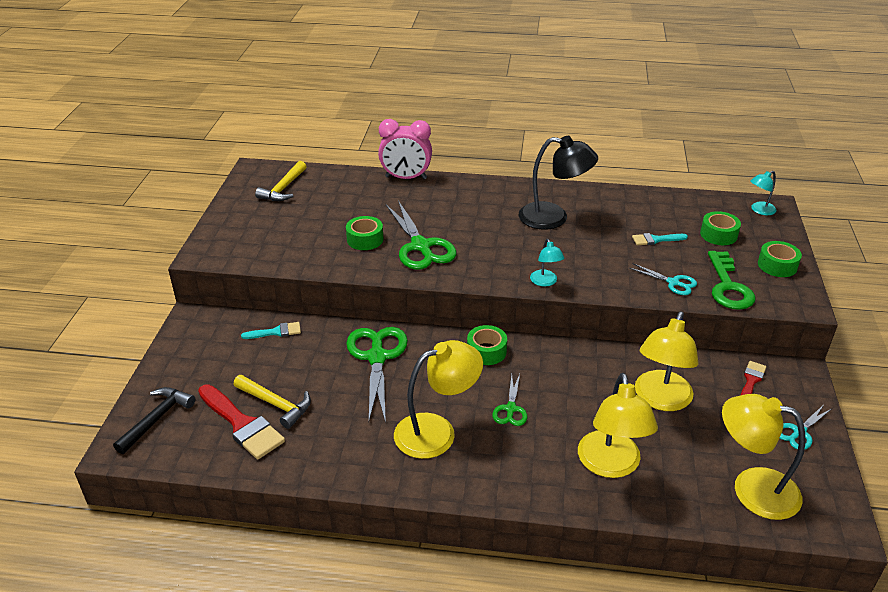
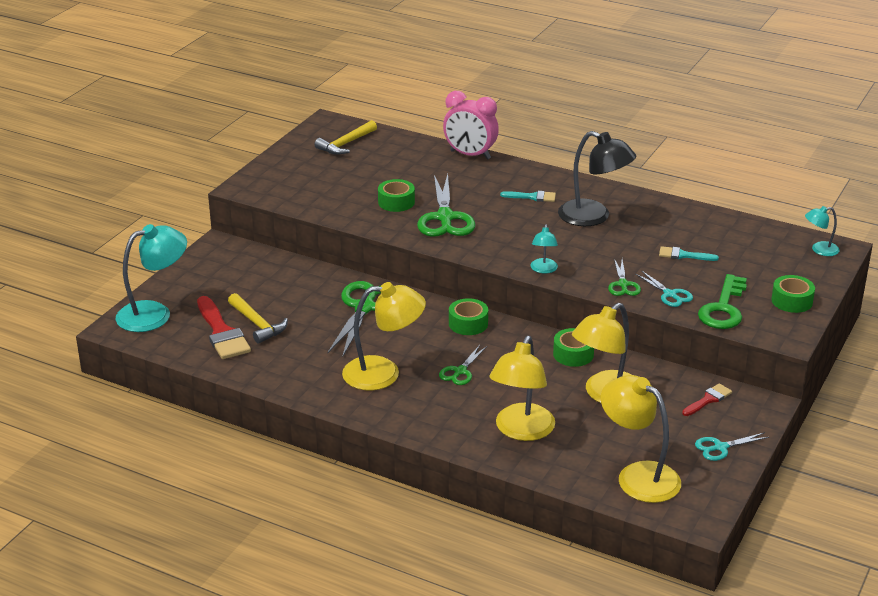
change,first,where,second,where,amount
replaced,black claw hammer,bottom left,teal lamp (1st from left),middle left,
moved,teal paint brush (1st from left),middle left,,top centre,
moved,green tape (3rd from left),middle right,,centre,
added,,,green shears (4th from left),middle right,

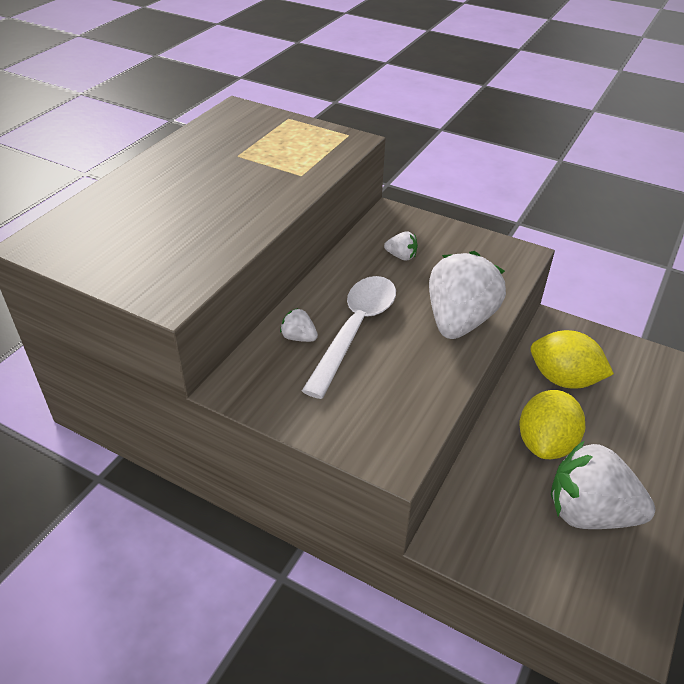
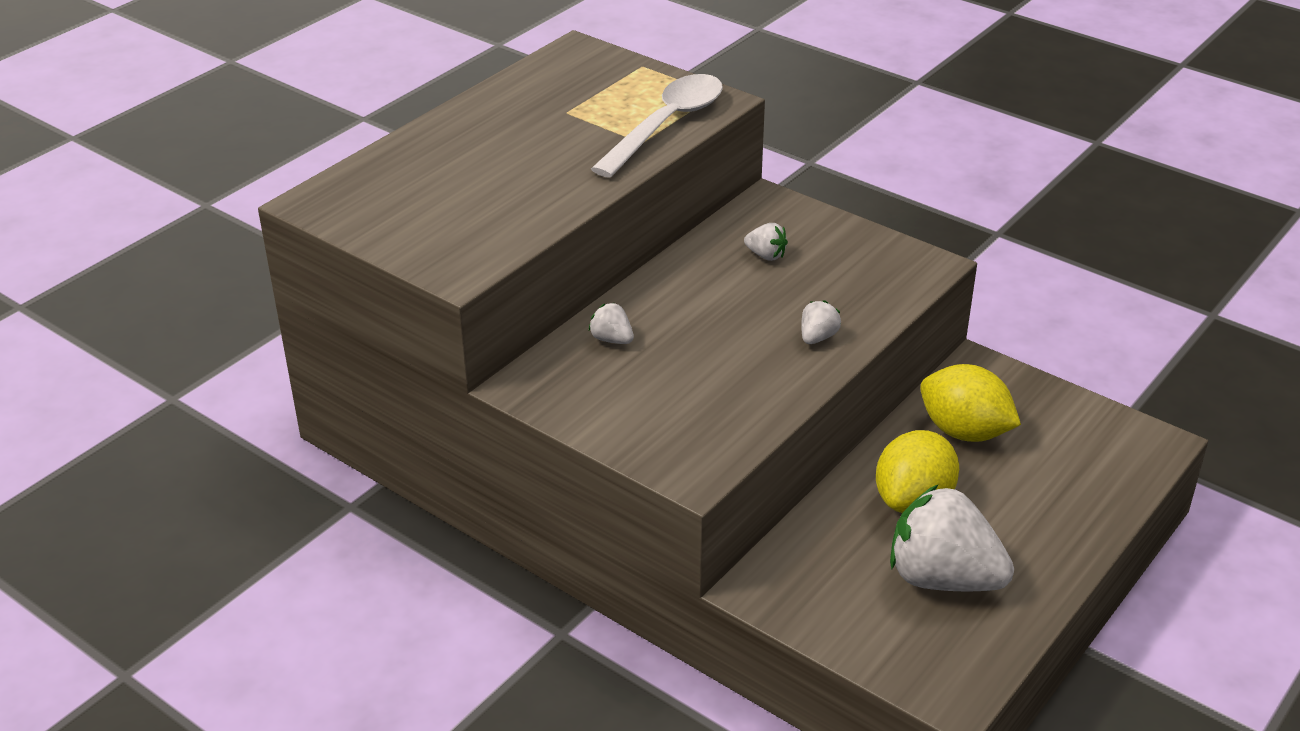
change,first,where,second,where,amount
moved,snow-white spoon,centre,,top centre,
resized,snow-white strawberry (3rd from left),middle right,,centre,x0.42

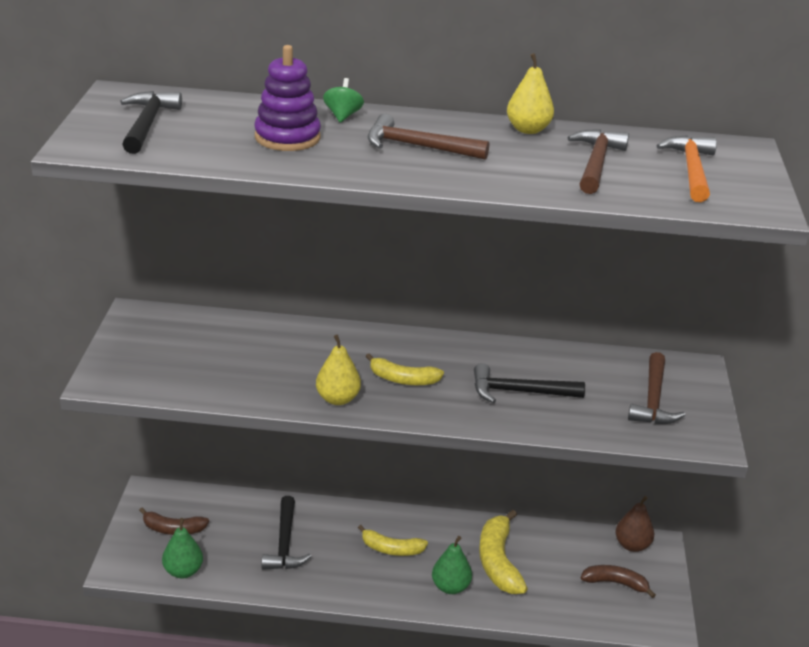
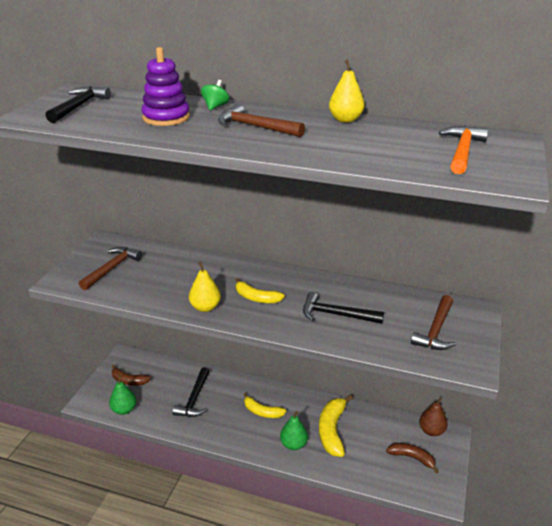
change,first,where,second,where,amount
moved,brown claw hammer (2nd from left in the first image),top right,brown claw hammer (1st from left),middle left,

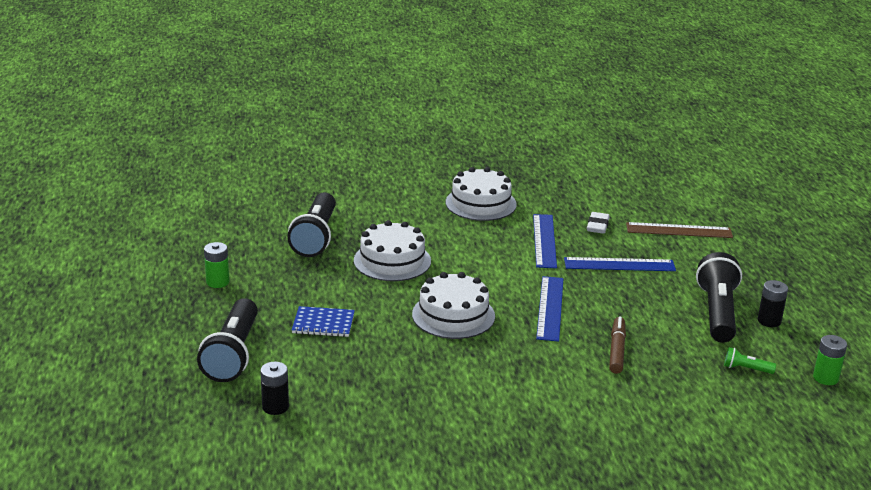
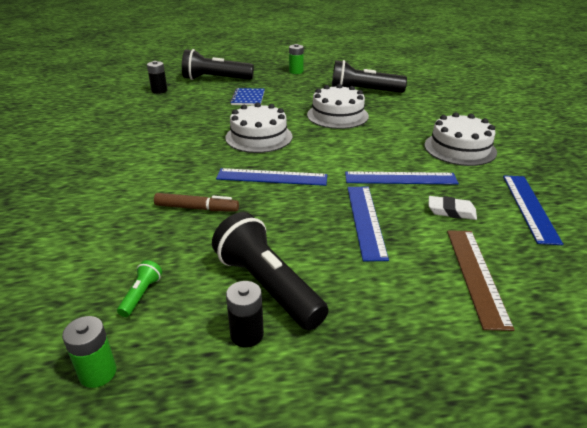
change,first,where,second,where,amount
turned,black flashlight (3rd from left in the first image),middle right,black flashlight (2nd from left),centre,135 degrees counterclockwise
added,,,blue ruler (4th from left),middle right,

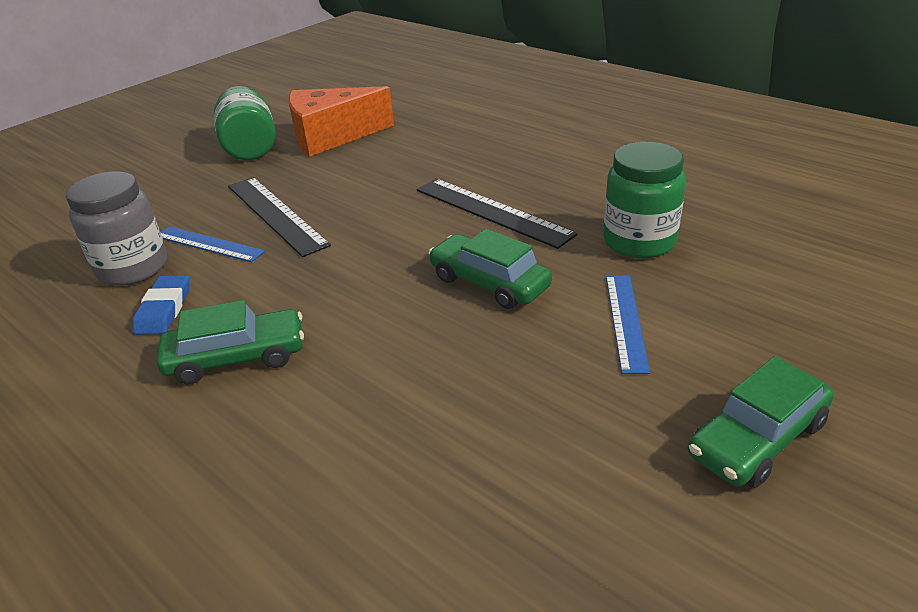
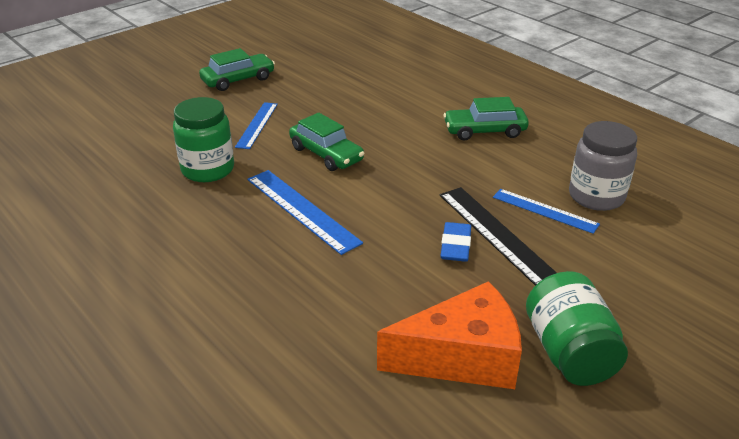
change,first,where,second,where,amount
moved,blue pencil eraser,middle left,,centre,
recoloured,black ruler (2nd from left),centre,blue ruler (2nd from left),centre,

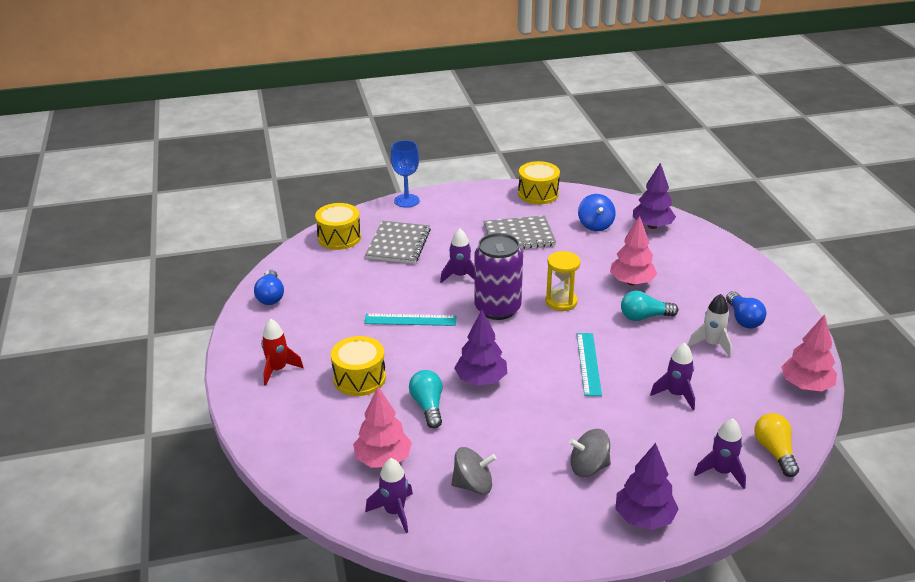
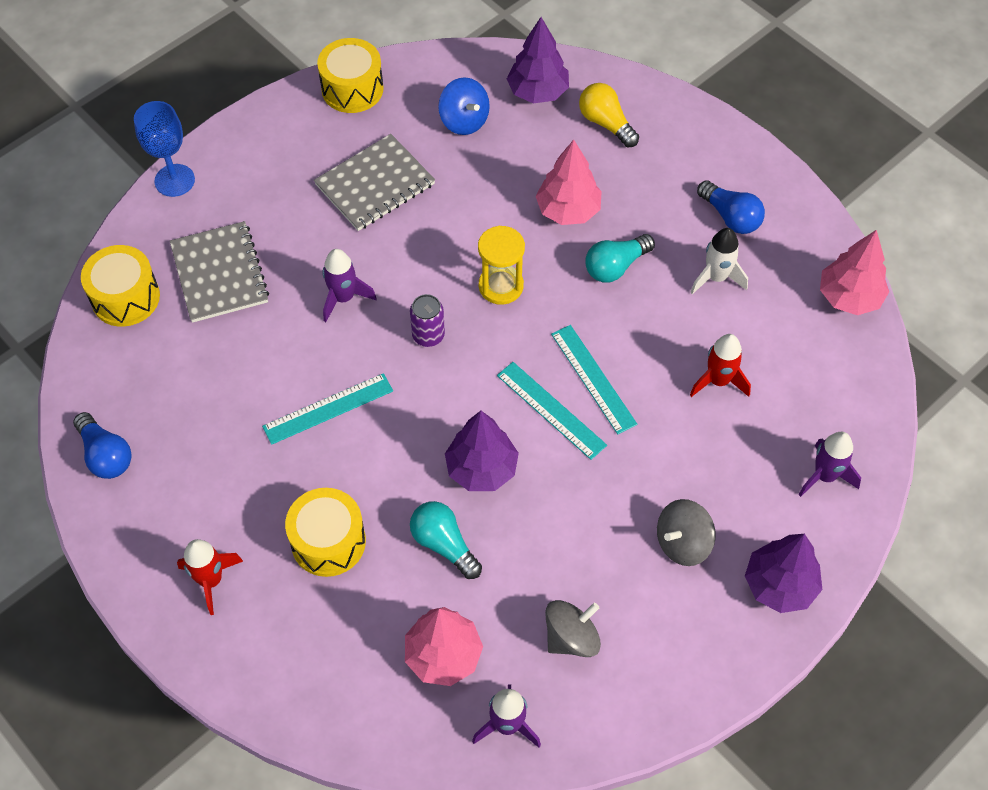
change,first,where,second,where,amount
resized,purple tin,centre,,centre,x0.49
recoloured,purple rocket (3rd from left),middle right,crimson rocket (2nd from left),middle right,
moved,bright yellow light bulb,bottom right,,top centre,
added,,,teal ruler (2nd from left),centre,

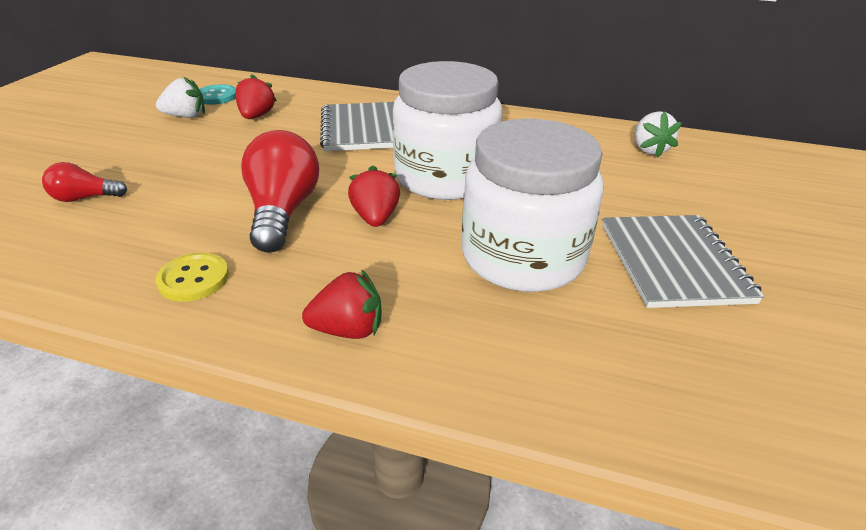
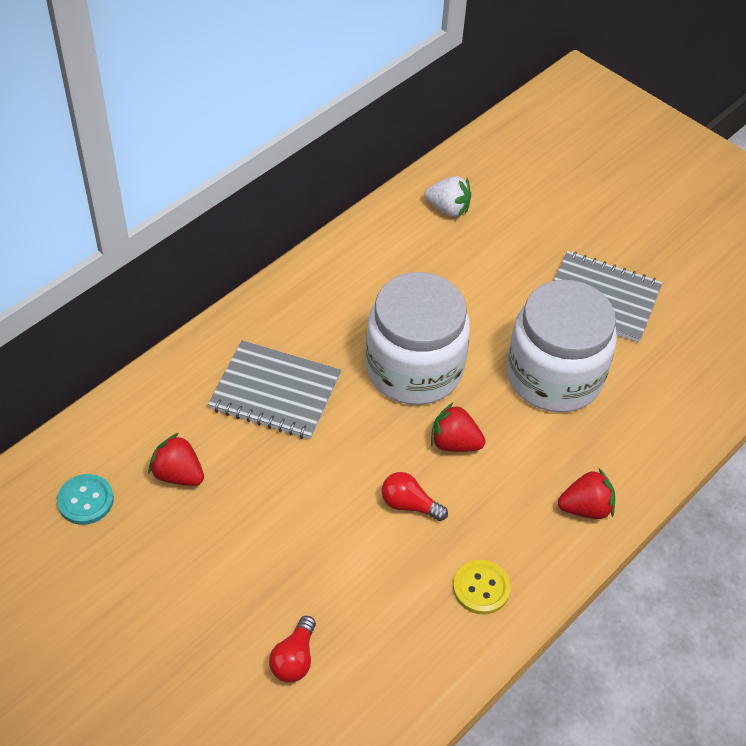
change,first,where,second,where,amount
removed,snow-white strawberry (1st from left),top left,,,
resized,crimson light bulb (2nd from left),middle left,,centre,x0.53
turned,crimson strawberry (2nd from left in the first image),centre,crimson strawberry (3rd from left),middle right,60 degrees clockwise

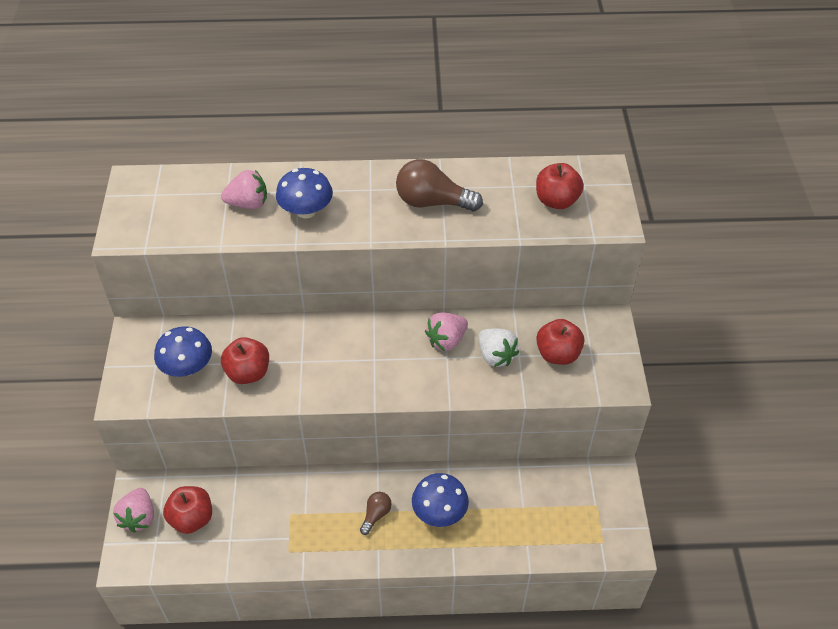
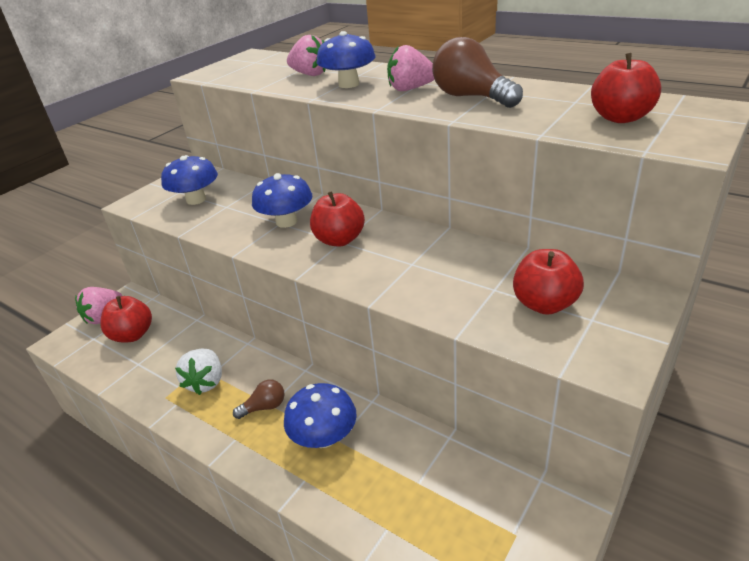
change,first,where,second,where,amount
moved,crimson toy apple (2nd from left),middle left,,centre,
moved,rose-pink strawberry (3rd from left),centre,,top centre,
moved,snow-white strawberry,centre,,middle left,
added,,,blue toadstool (2nd from left),centre,

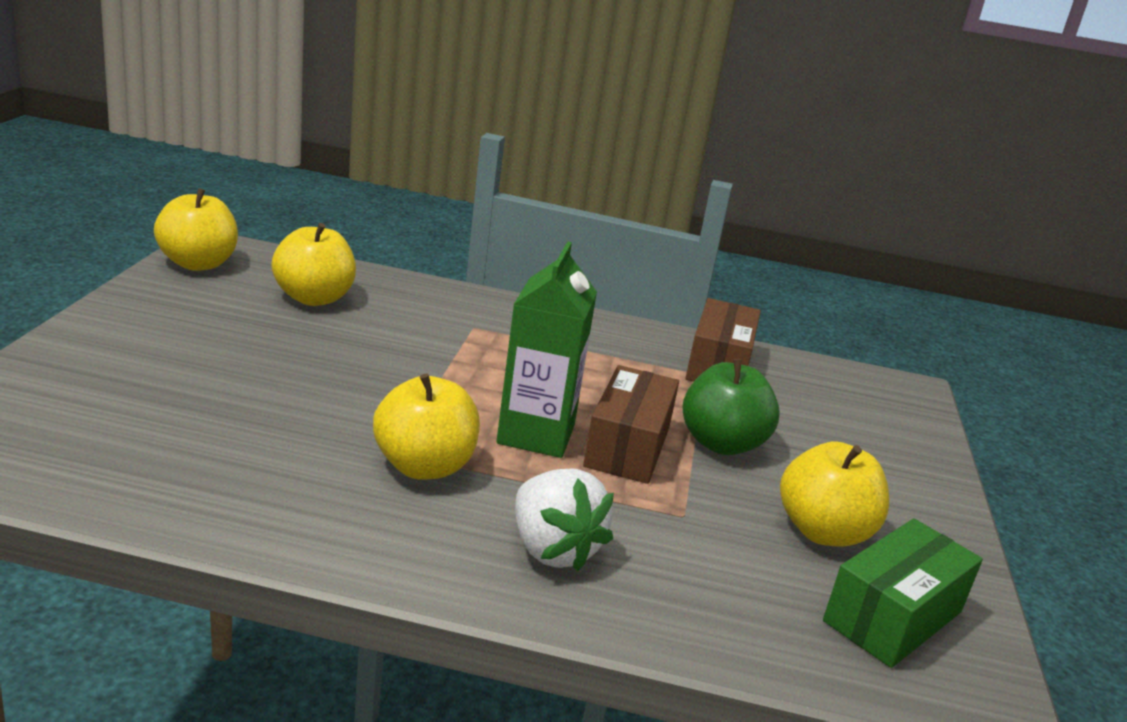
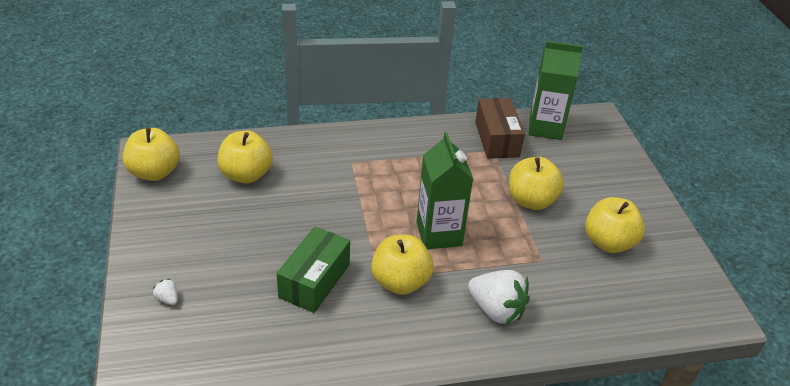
change,first,where,second,where,amount
removed,brown package (1st from left),centre,,,
recoloured,green toy apple,centre,bright yellow toy apple (4th from left),middle right,
moved,green package,bottom right,,bottom centre,
added,,,snow-white strawberry (1st from left),bottom left,
added,,,green milk carton (2nd from left),top right,

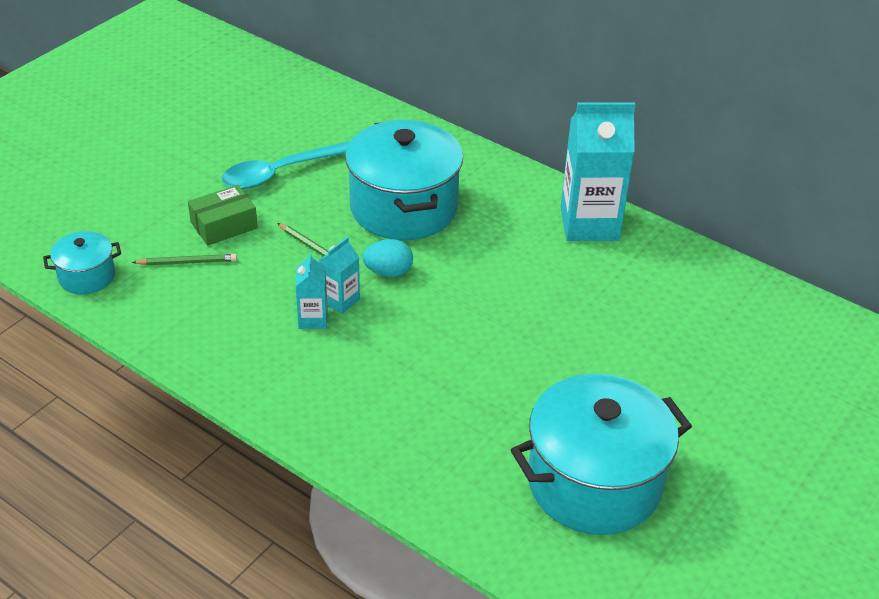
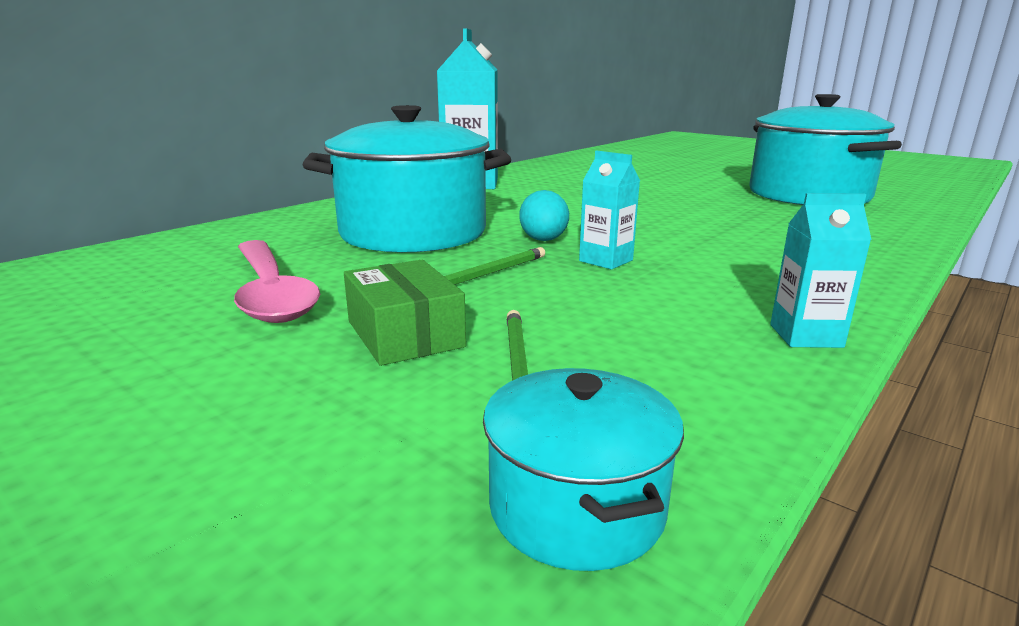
change,first,where,second,where,amount
recoloured,teal spoon,top left,rose-pink spoon,middle left,
moved,teal milk carton (1st from left in the first image),centre,teal milk carton (3rd from left),middle right,

